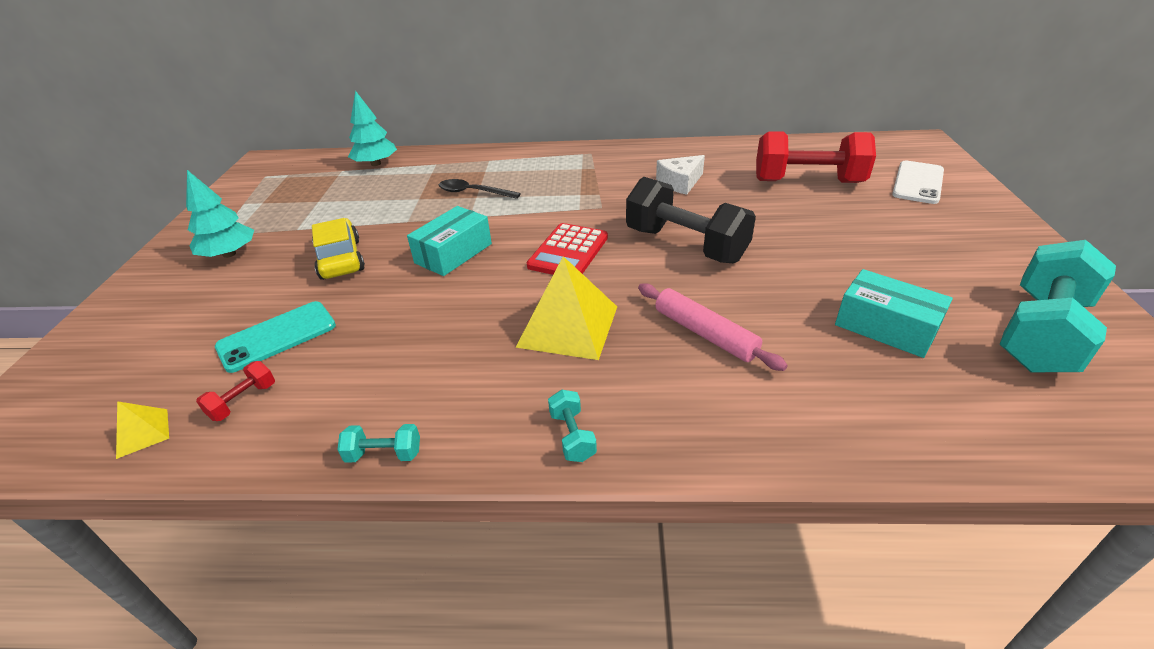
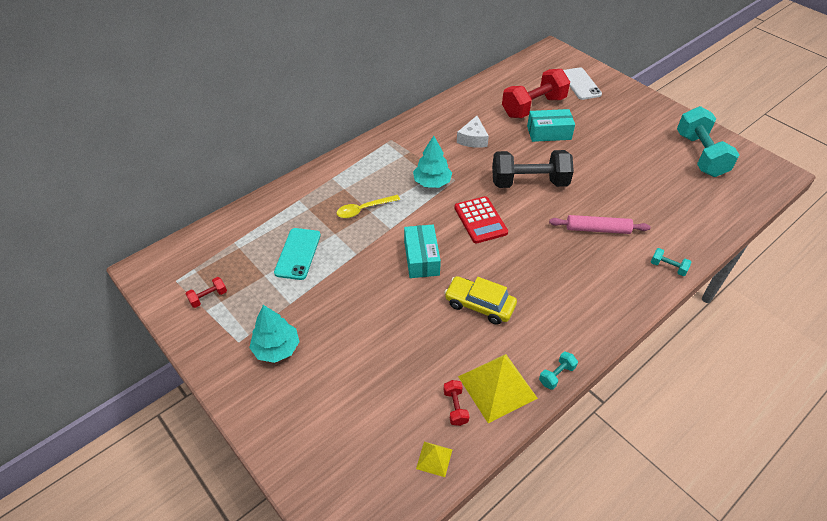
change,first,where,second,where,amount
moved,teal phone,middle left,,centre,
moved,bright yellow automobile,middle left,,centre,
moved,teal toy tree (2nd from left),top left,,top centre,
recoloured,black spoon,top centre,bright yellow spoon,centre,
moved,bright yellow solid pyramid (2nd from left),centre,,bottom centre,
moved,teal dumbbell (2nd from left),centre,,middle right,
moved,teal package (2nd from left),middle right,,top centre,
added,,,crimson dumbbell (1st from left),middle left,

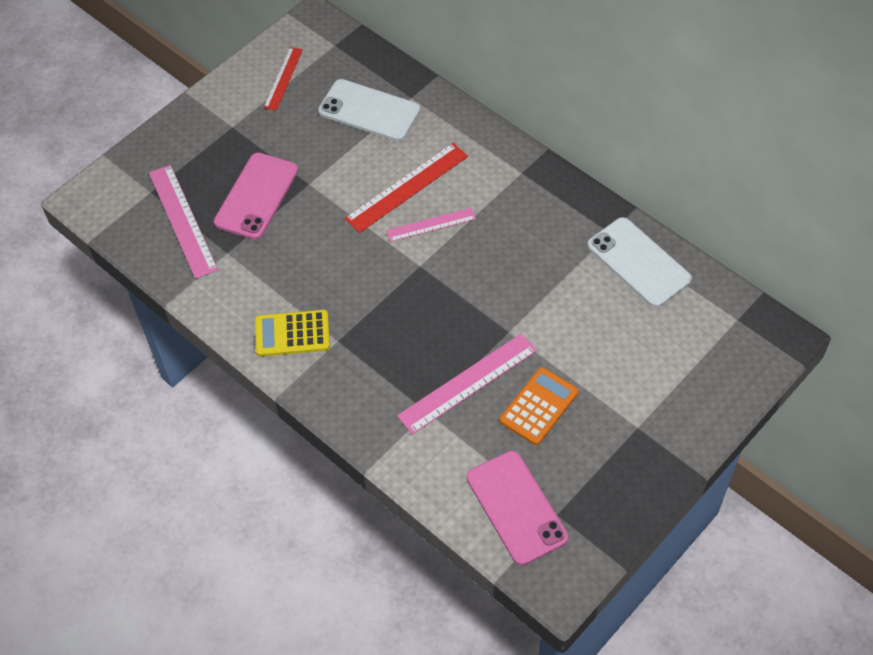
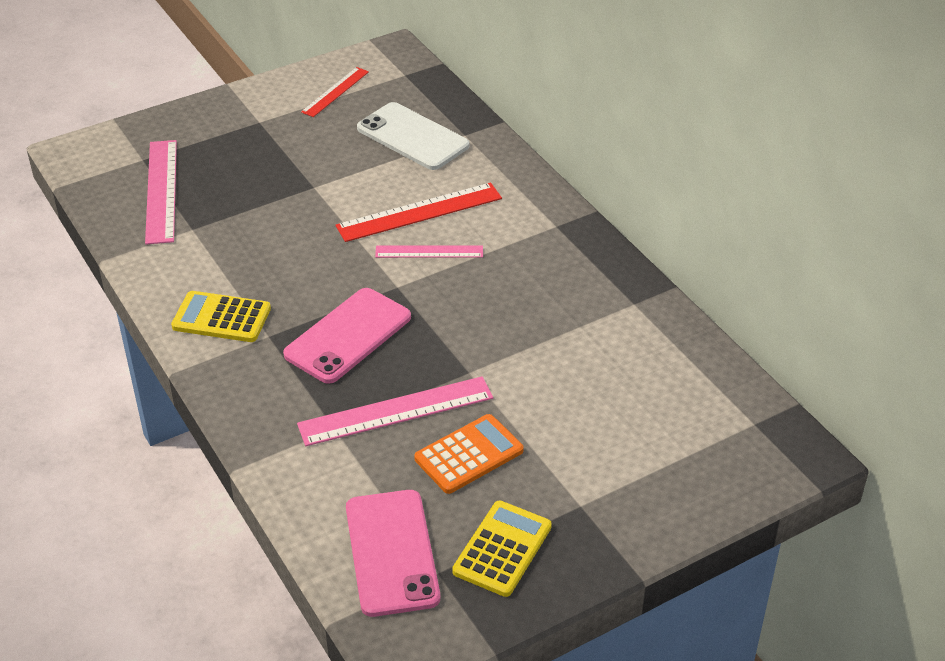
change,first,where,second,where,amount
moved,rose-pink phone (1st from left),top left,,centre,
removed,snow-white phone (2nd from left),middle right,,,
added,,,bright yellow pocket calculator (2nd from left),bottom centre,

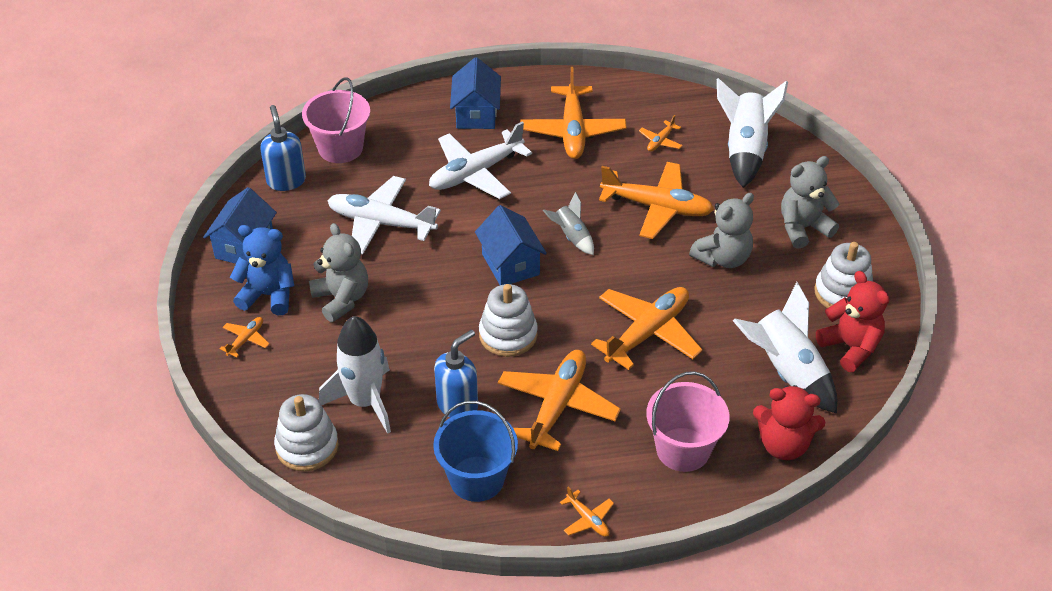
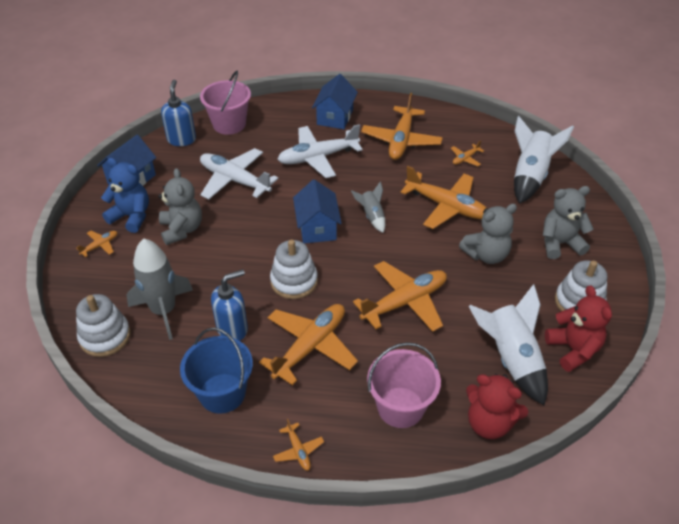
change,first,where,second,where,amount
recoloured,snow-white rocket (1st from left),centre,grey rocket (1st from left),middle left,

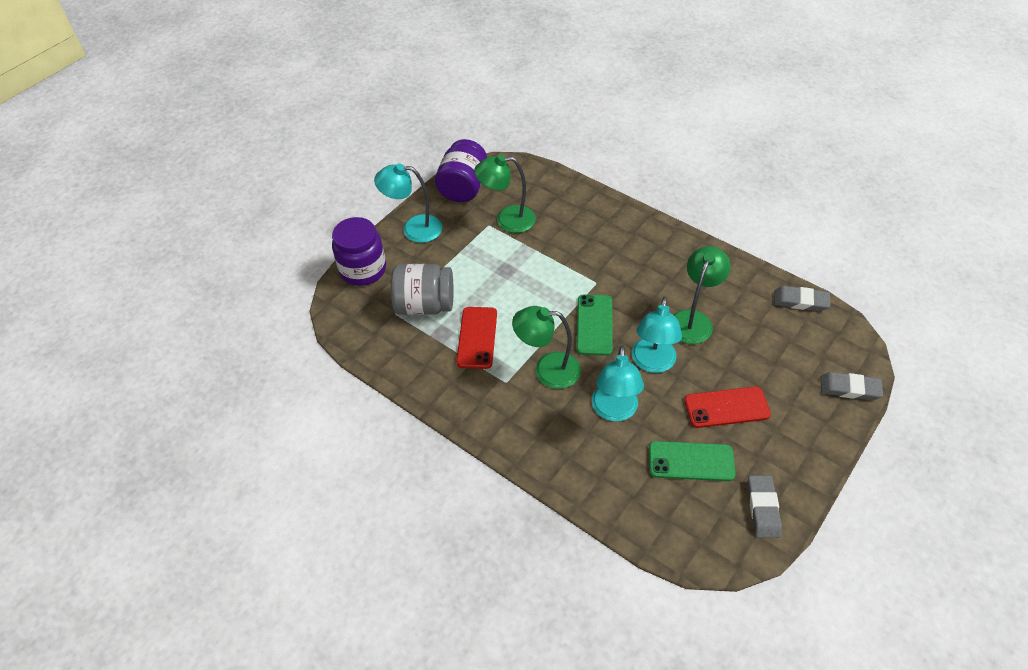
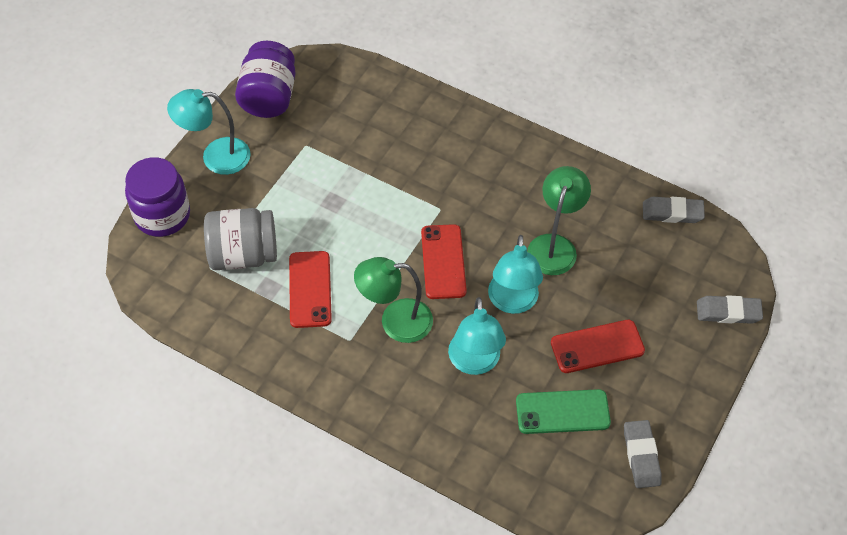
change,first,where,second,where,amount
removed,green lamp (1st from left),top centre,,,
recoloured,green phone (1st from left),centre,crimson phone (2nd from left),centre,

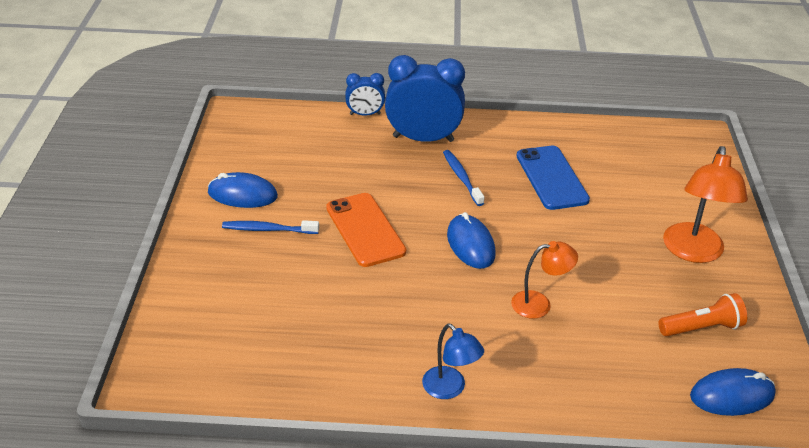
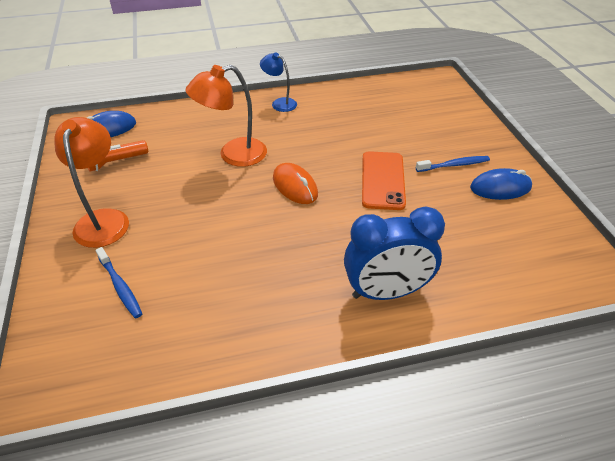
change,first,where,second,where,amount
turned,orange-coloured phone,centre,,centre,45 degrees clockwise
removed,blue alarm clock (1st from left),top centre,,,
moved,blue tooth brush (2nd from left in the first image),centre,blue tooth brush (1st from left),middle left,
recoloured,blue mouse (2nd from left),centre,orange-coloured mouse,centre,
resized,orange-coloured lamp (1st from left in the first image),middle right,orange-coloured lamp (2nd from left),top centre,x1.65
removed,blue phone,middle right,,,

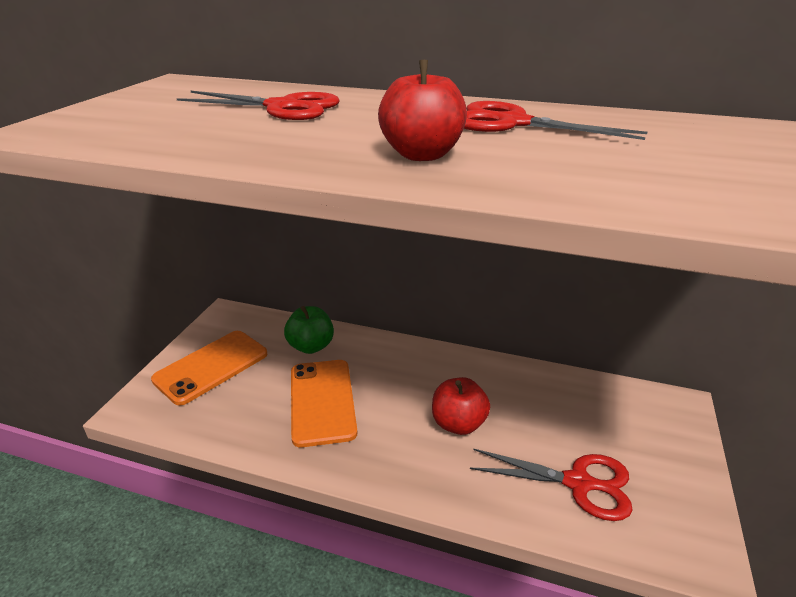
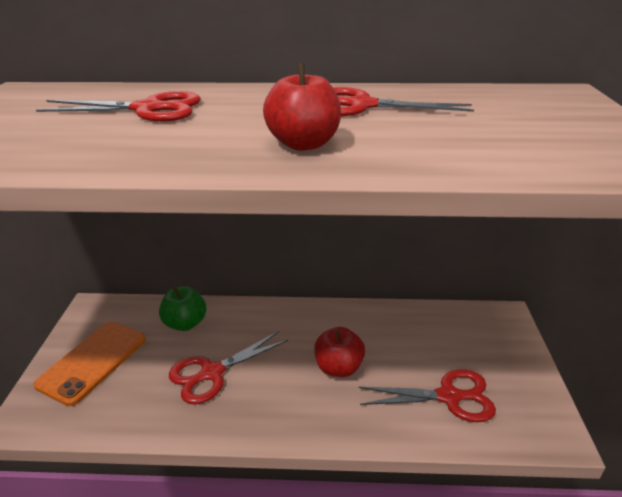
change,first,where,second,where,amount
replaced,orange-coloured phone (2nd from left),bottom centre,crimson shears (2nd from left),bottom centre,

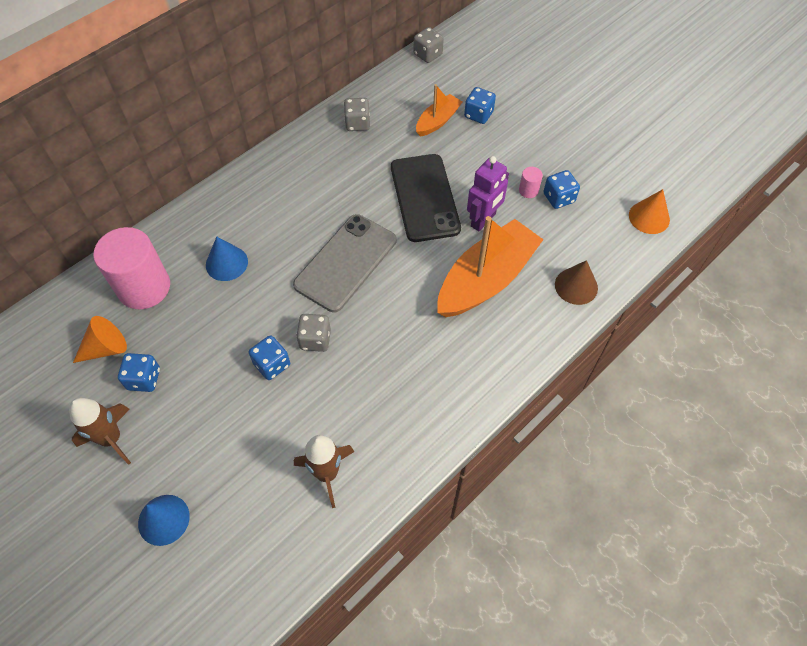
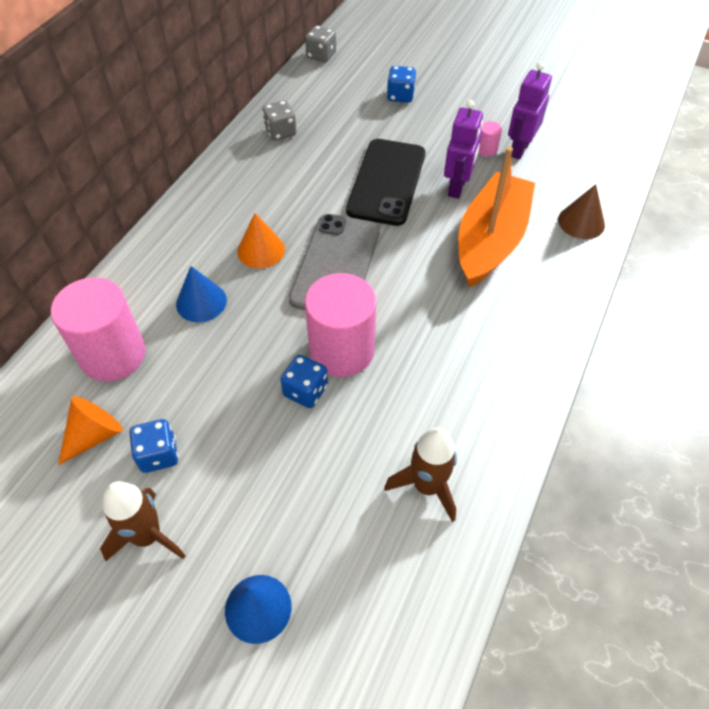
change,first,where,second,where,amount
replaced,grey game die (1st from left),centre,rose-pink solid cylinder (2nd from left),centre,
turned,black phone,top centre,,top centre,45 degrees clockwise
removed,orange-coloured boat (1st from left),top centre,,,
replaced,blue game die (4th from left),top right,purple robot figure (2nd from left),top right,
moved,orange-coloured solid cone (2nd from left),top right,,centre,

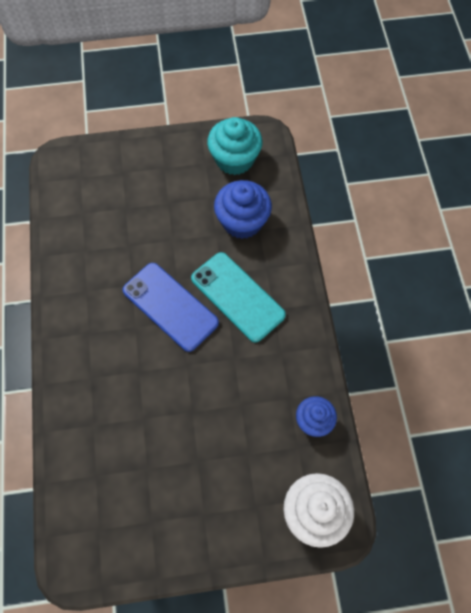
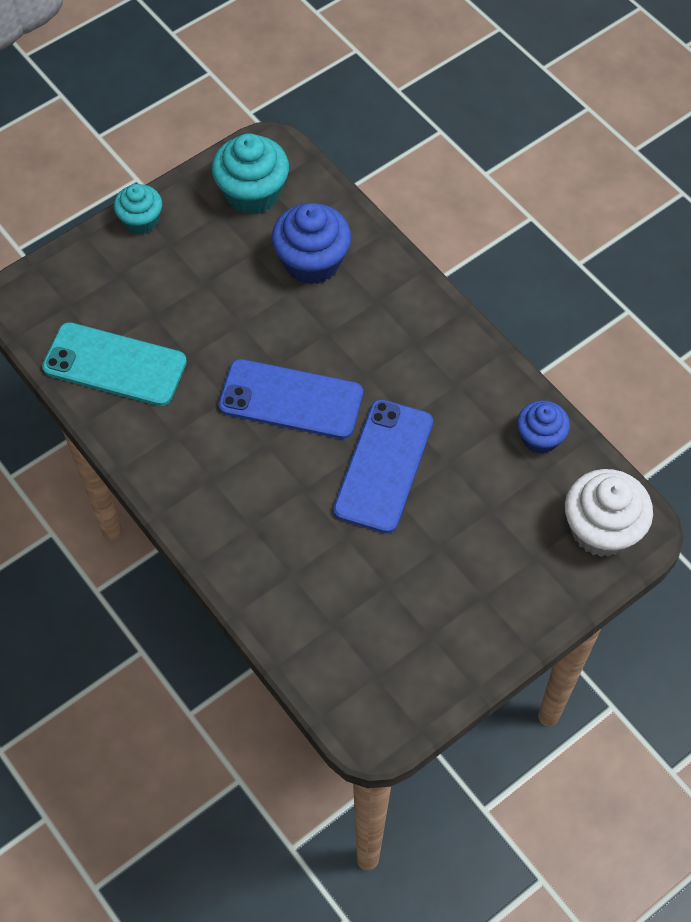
change,first,where,second,where,amount
moved,teal phone,centre,,middle left,
added,,,teal fairy cake (1st from left),top left,
added,,,blue phone (2nd from left),centre,

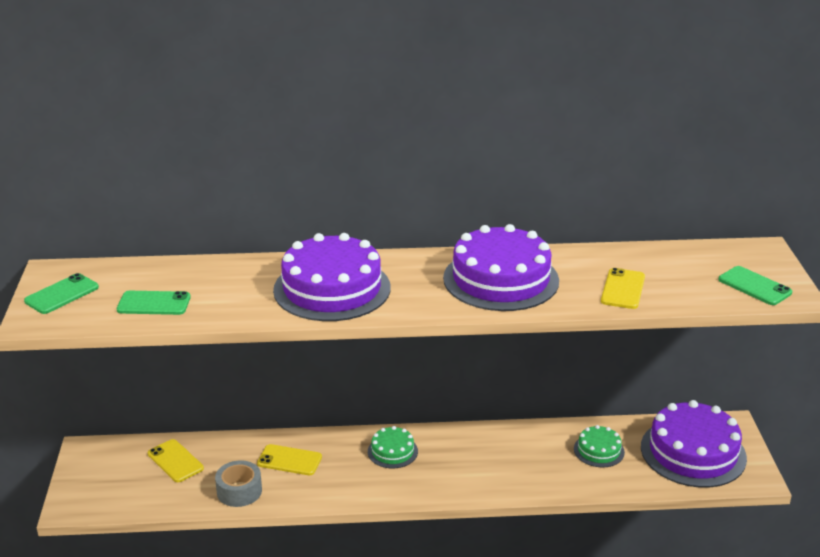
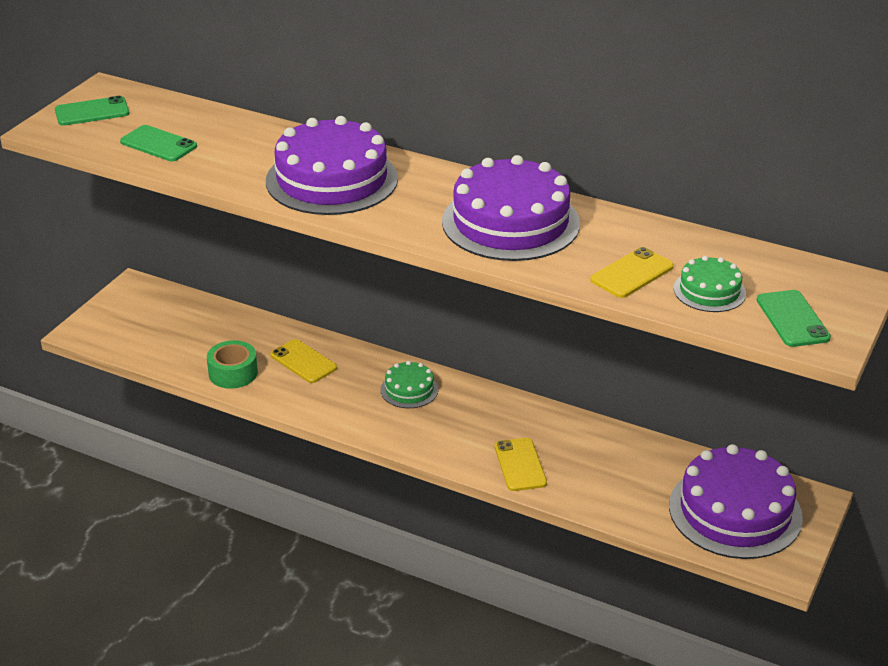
change,first,where,second,where,amount
moved,bright yellow phone (1st from left in the first image),bottom left,bright yellow phone (2nd from left),bottom centre,
recoloured,grey tape,bottom left,green tape,middle left,
moved,green cake (2nd from left),bottom right,,middle right,

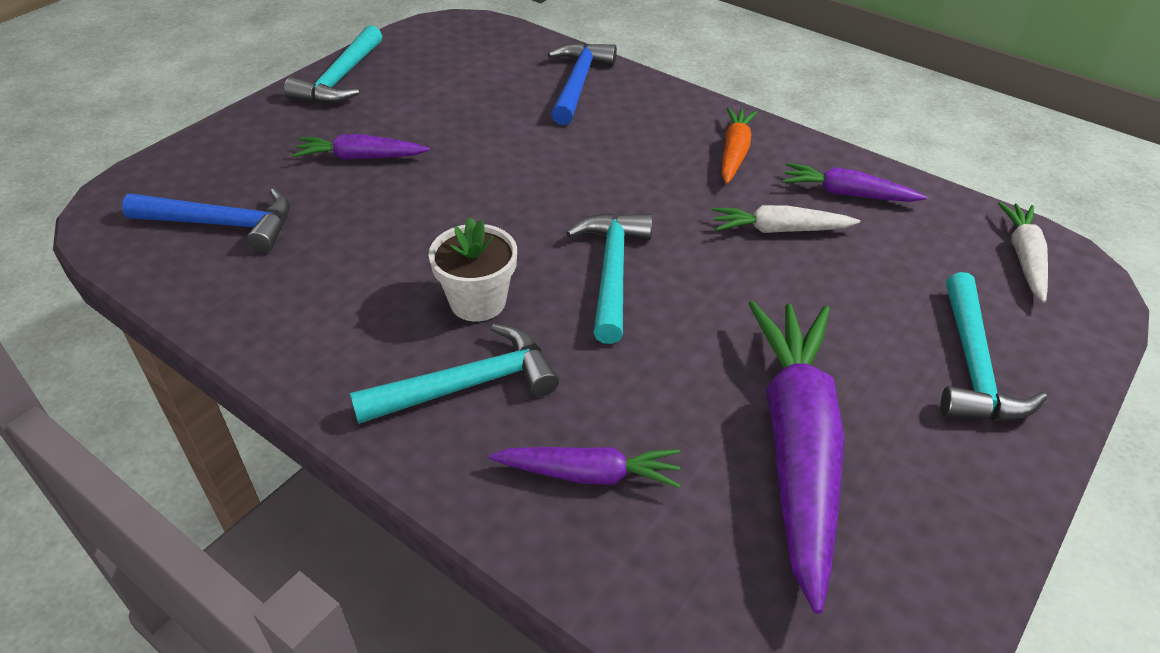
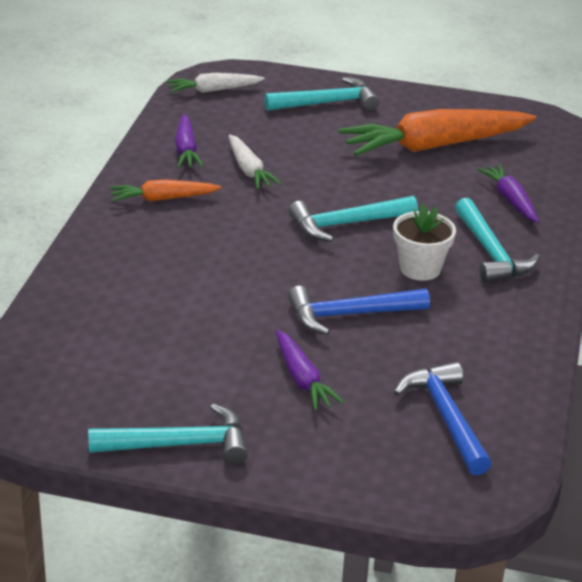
change,first,where,second,where,amount
turned,teal claw hammer (2nd from left in the first image),centre,teal claw hammer (4th from left),middle right,150 degrees counterclockwise
moved,blue claw hammer (2nd from left in the first image),top centre,blue claw hammer (1st from left),centre,
recoloured,purple carrot (3rd from left),bottom right,orange-coloured carrot (2nd from left),top right,

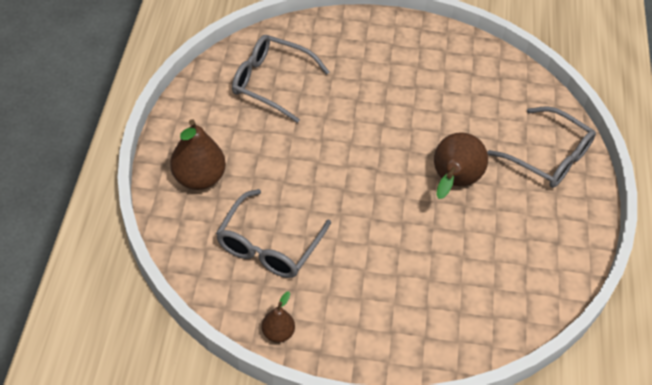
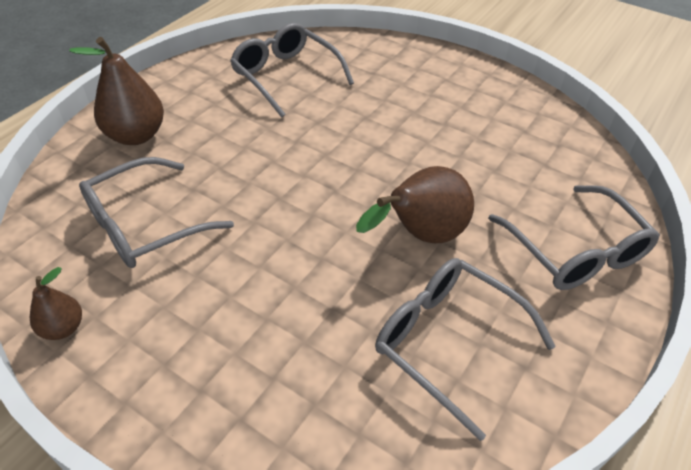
change,first,where,second,where,amount
added,,,grey spectacles (3rd from left),bottom right,

